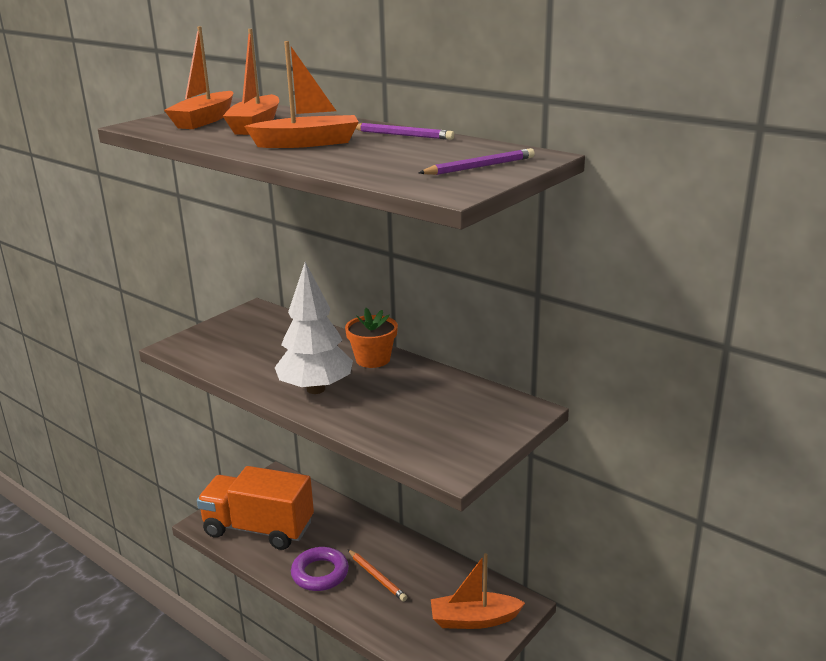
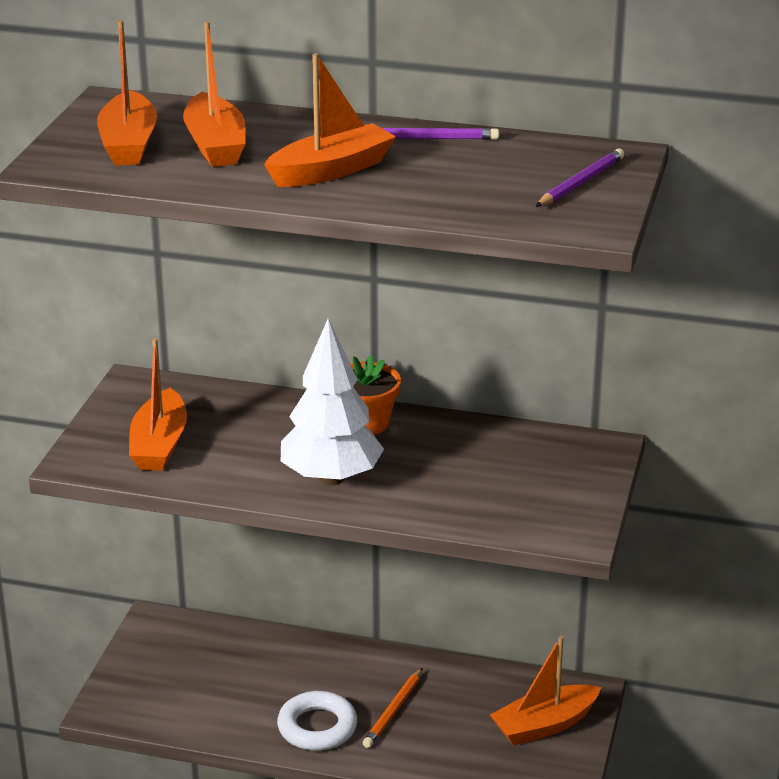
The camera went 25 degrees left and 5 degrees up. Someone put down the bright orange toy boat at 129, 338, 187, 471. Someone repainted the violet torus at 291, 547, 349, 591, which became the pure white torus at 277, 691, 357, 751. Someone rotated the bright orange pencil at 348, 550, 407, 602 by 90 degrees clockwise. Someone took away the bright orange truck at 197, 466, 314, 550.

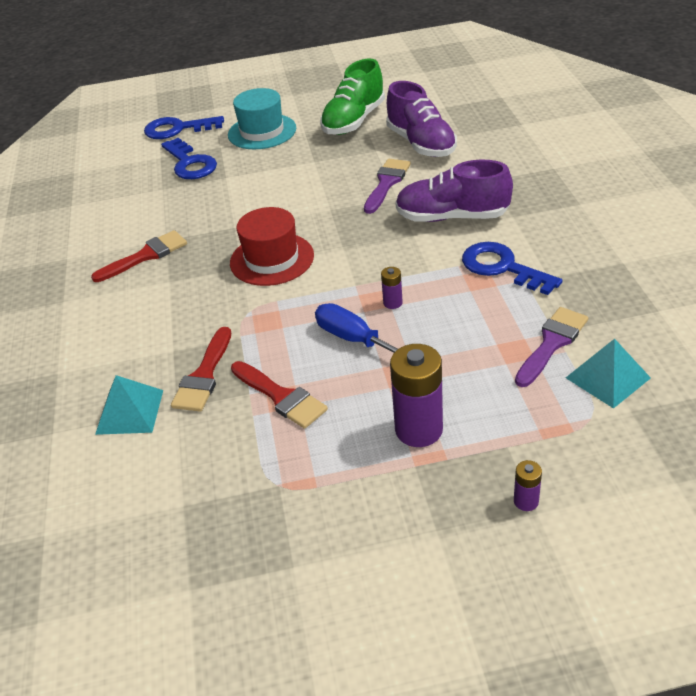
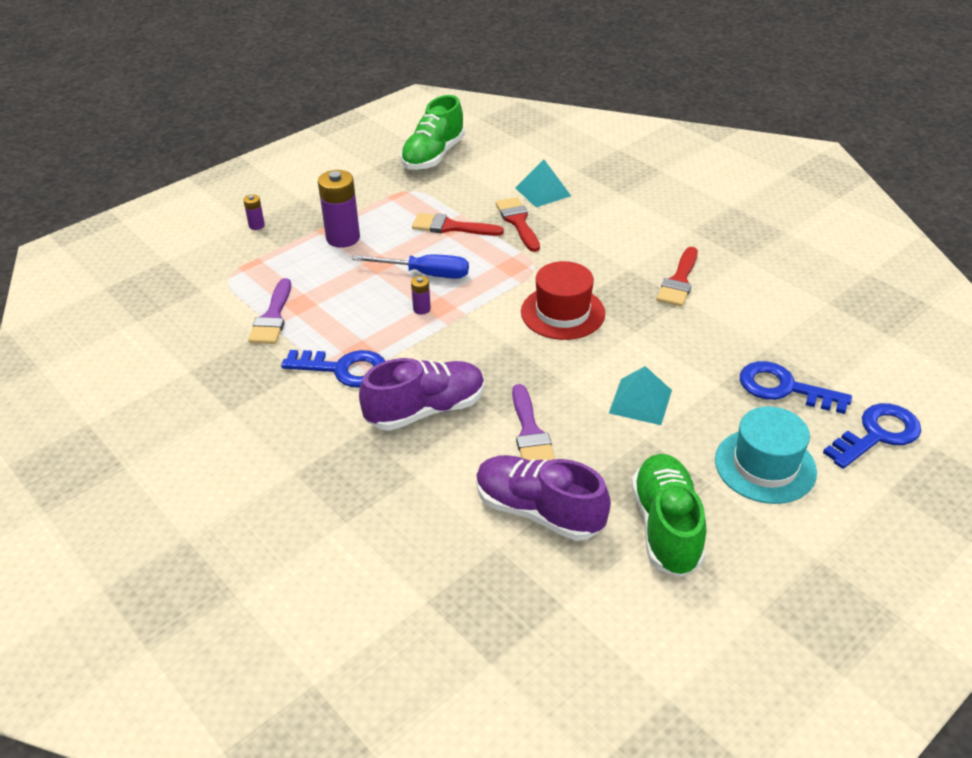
The camera went 145 degrees right and 0 degrees up. Someone put down the green shoe at 400, 95, 465, 170. Someone carried the aqua solid pyramid from 566, 339, 651, 409 to 609, 366, 672, 425.

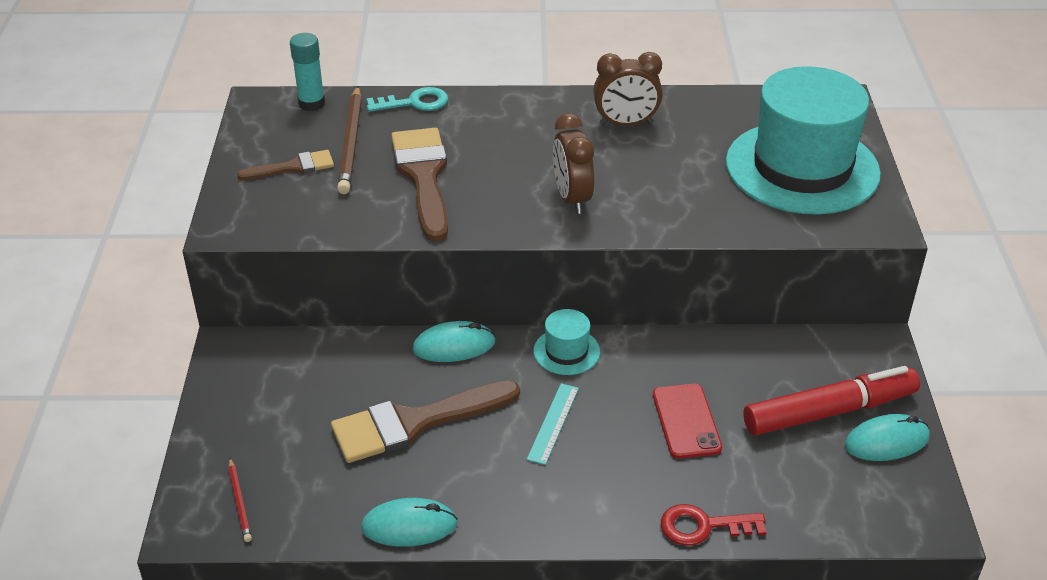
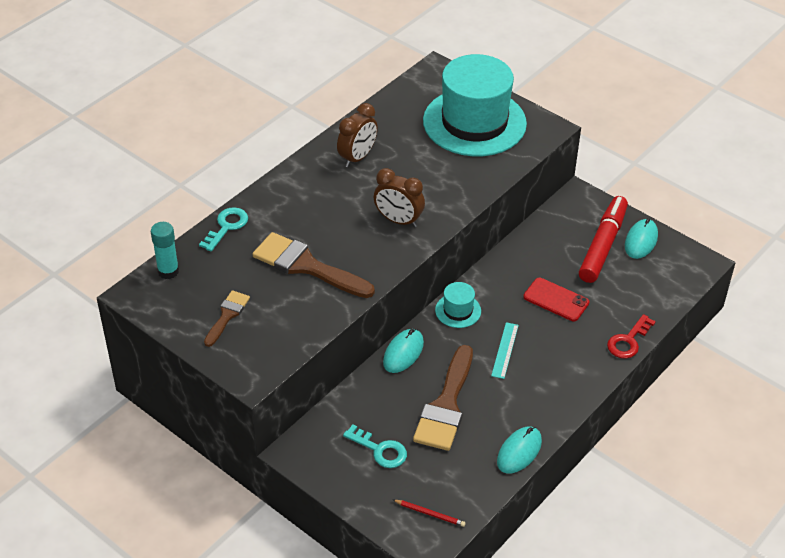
The camera went 50 degrees left and 5 degrees up. Someone put down the aqua latchkey at 343, 424, 407, 468. Someone rotated the aqua measuring stick at 527, 383, 579, 465 by 45 degrees clockwise. Someone took away the brown pencil at 337, 86, 362, 194.

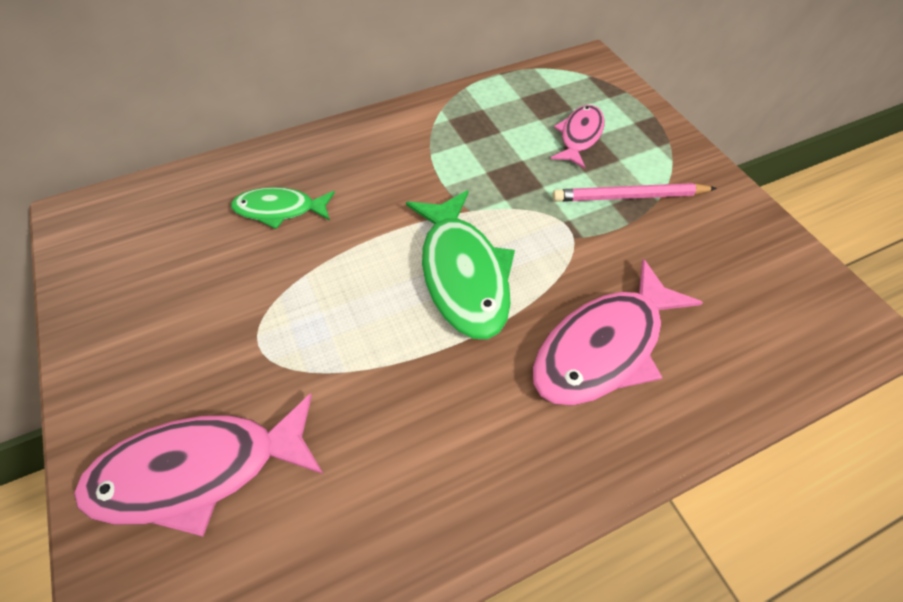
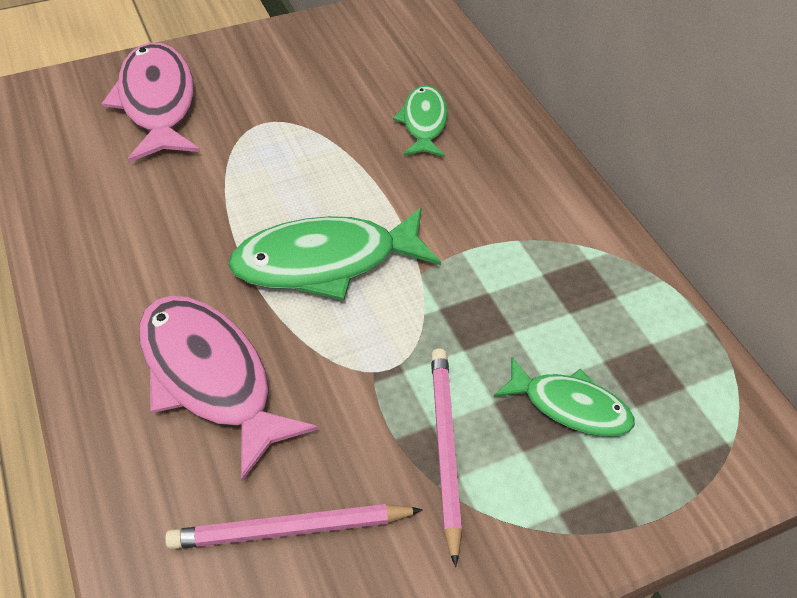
The camera went 90 degrees right and 5 degrees down. Someone put down the rosy pencil at 165, 504, 423, 550. Someone repainted the rosy toy fish at 551, 105, 604, 169, which became the green toy fish at 494, 357, 635, 436.

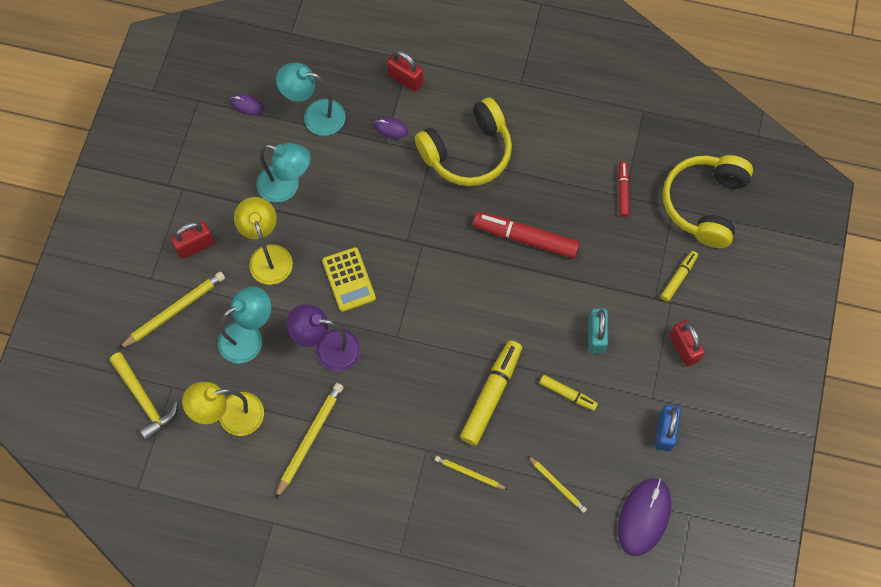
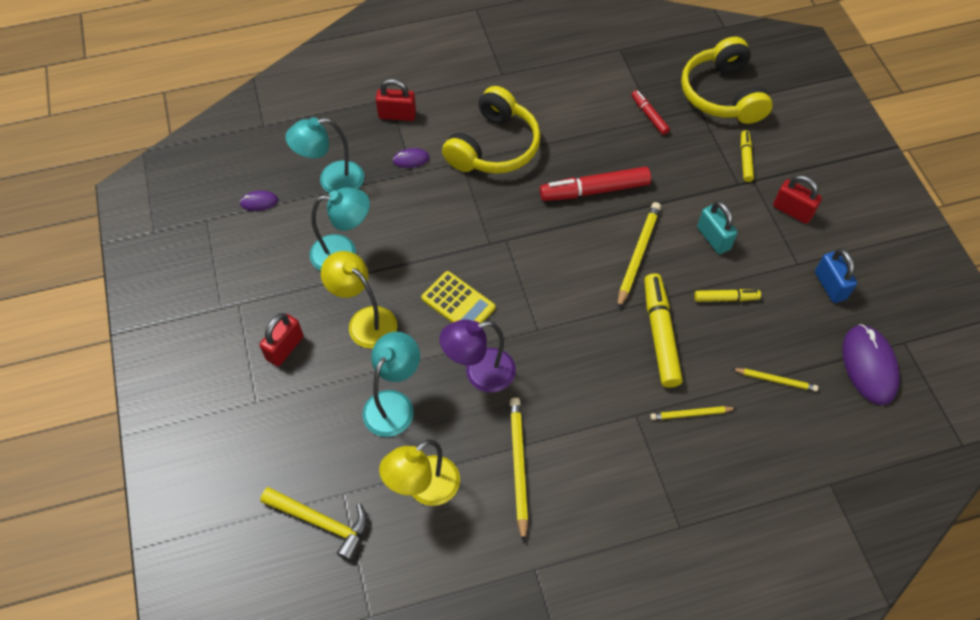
The camera went 30 degrees left and 10 degrees down. Someone carried the golden pencil from 118, 271, 225, 349 to 617, 202, 661, 309.

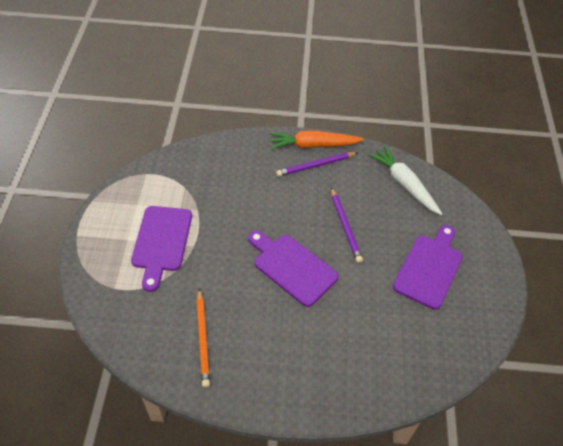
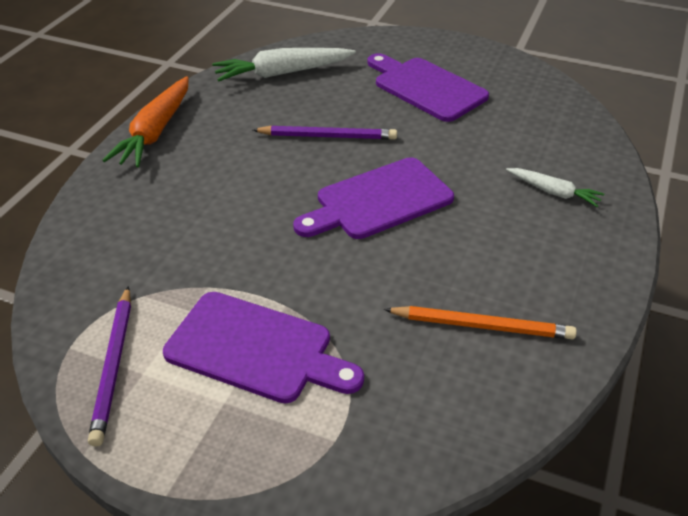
The camera went 70 degrees left and 10 degrees down. Someone carried the violet pencil from 276, 152, 358, 176 to 88, 286, 131, 447. Someone put down the pure white toy carrot at 506, 168, 604, 207.

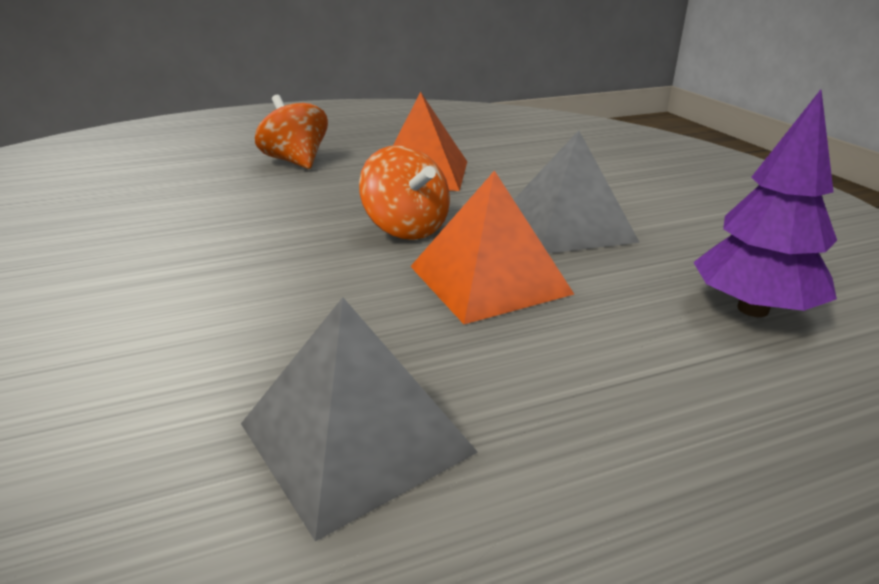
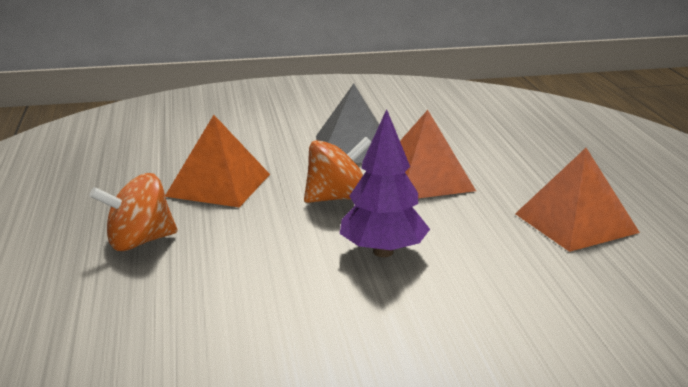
The camera went 80 degrees left and 5 degrees down. Someone carried the violet tree from 693, 90, 837, 317 to 340, 109, 430, 257. Someone repainted the gray solid pyramid at 241, 297, 478, 542, which became the bright orange solid pyramid at 515, 148, 640, 252.

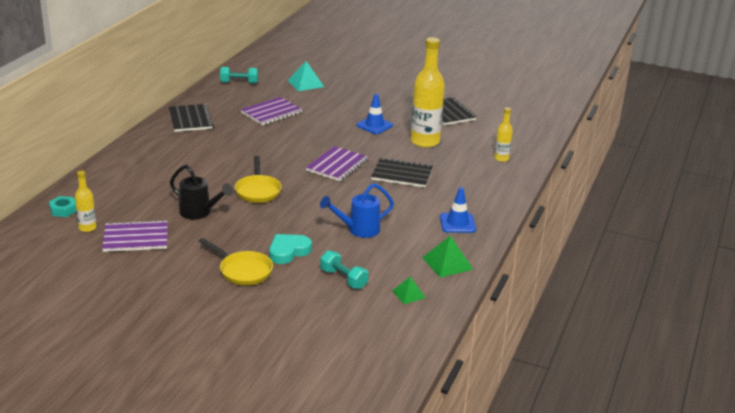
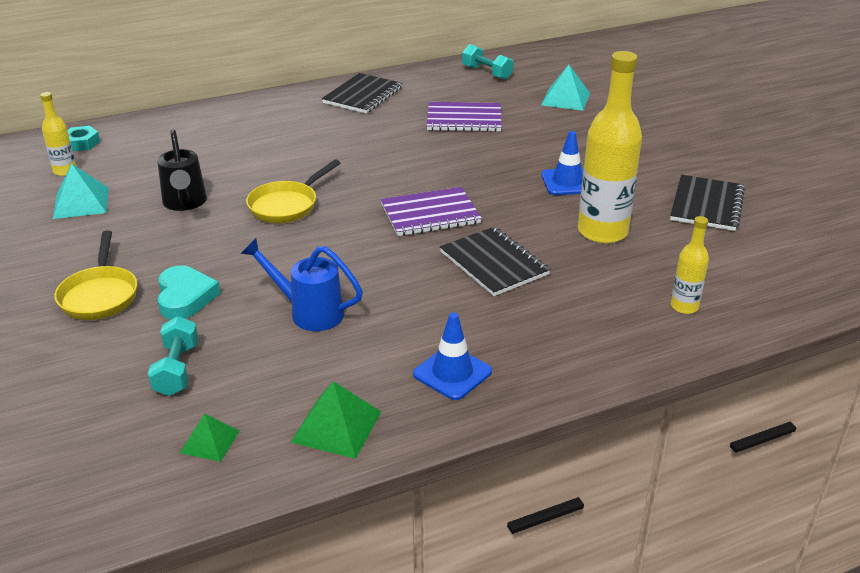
The camera went 45 degrees right and 5 degrees up. Someone swapped the violet notebook at 102, 220, 168, 252 for the aqua solid pyramid at 53, 164, 109, 219. Someone rotated the aqua love heart at 269, 234, 312, 264 by 75 degrees clockwise.

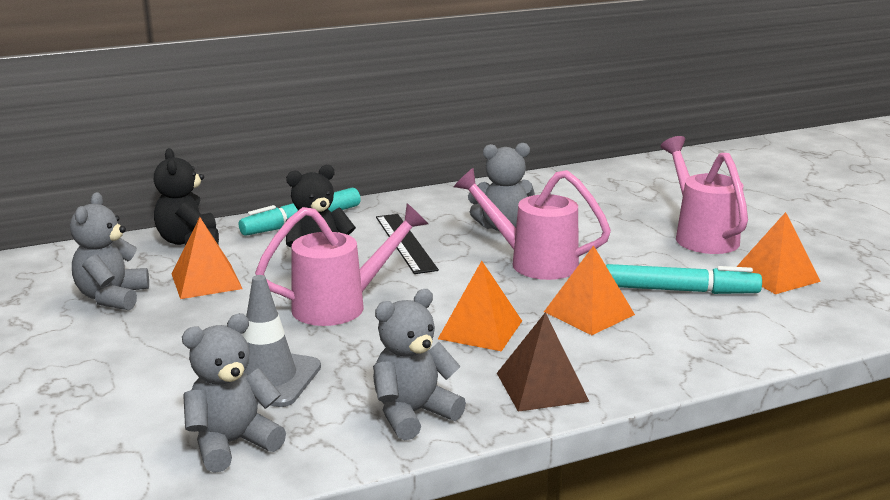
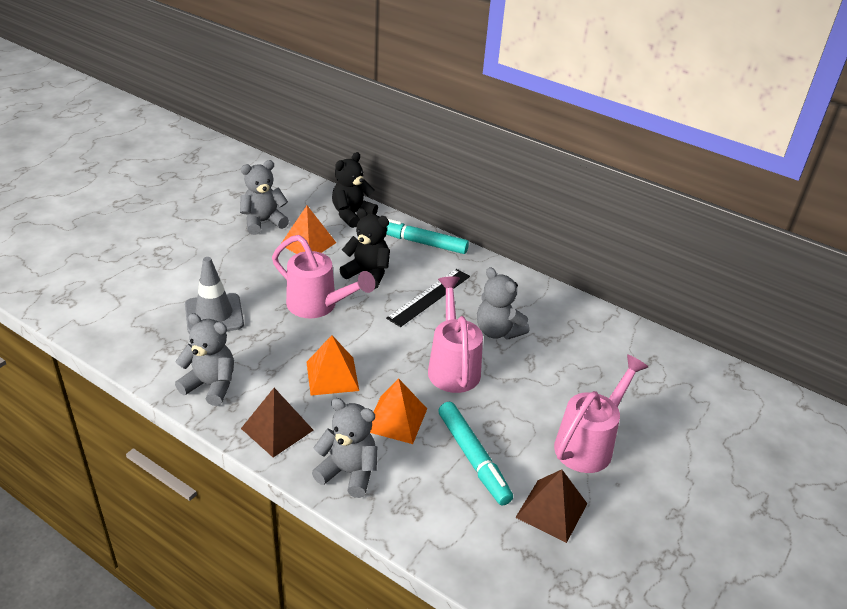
The camera went 55 degrees right and 15 degrees up. Someone carried the gray teddy bear from 182, 313, 286, 473 to 312, 398, 377, 498. Someone repainted the bright orange solid pyramid at 737, 212, 821, 294, which became the brown solid pyramid at 515, 470, 587, 543.

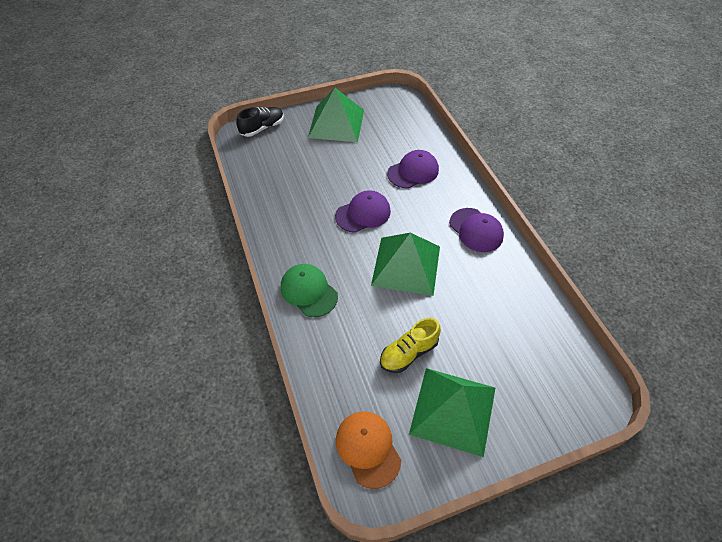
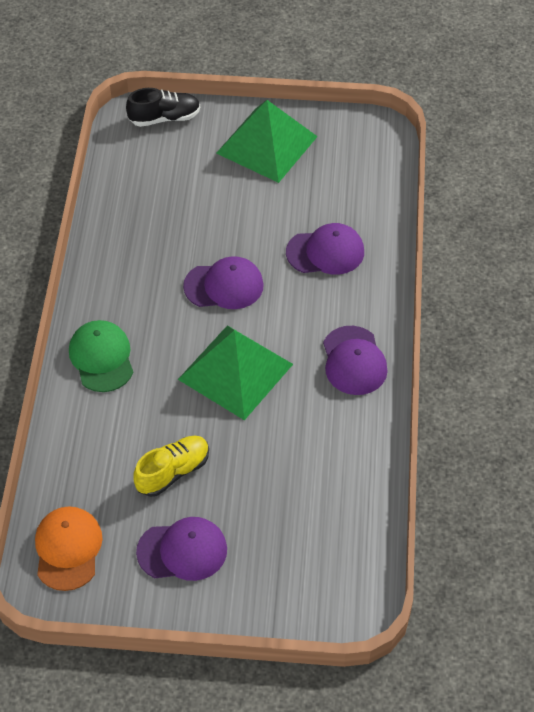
The camera went 25 degrees right and 0 degrees up. Someone rotated the golden shoe at 380, 318, 441, 373 by 150 degrees clockwise. Someone swapped the green solid pyramid at 409, 368, 495, 457 for the violet peaked cap at 136, 517, 227, 581.

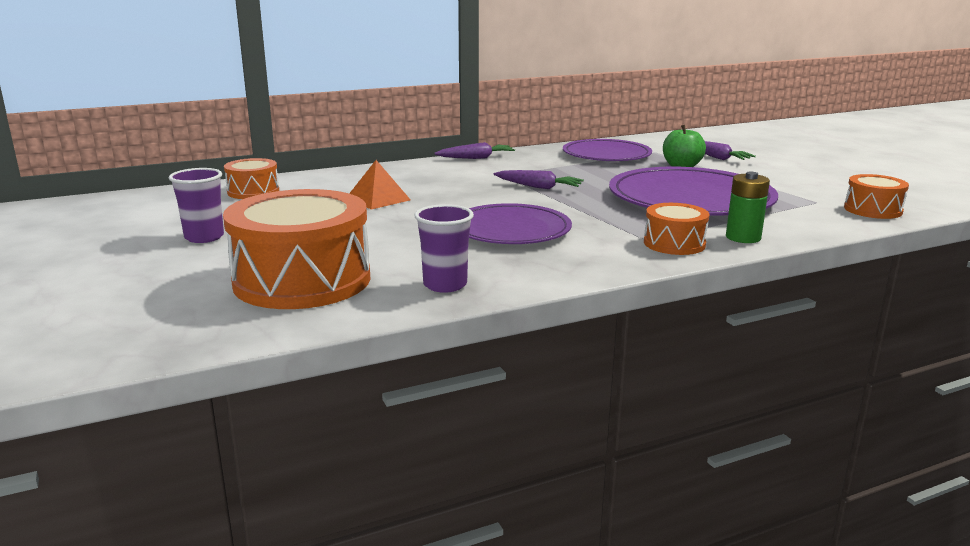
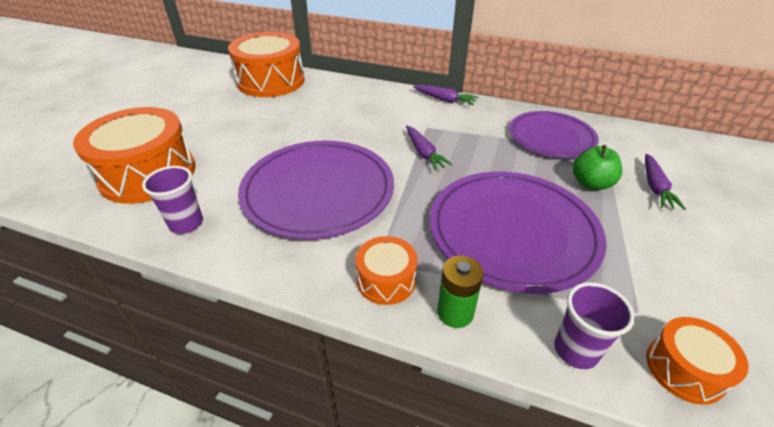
The camera went 45 degrees right and 20 degrees up. Someone scaled the bright orange toy drum at 224, 158, 279, 199 by 1.97. Someone scaled the violet plate at 469, 203, 572, 244 by 1.52. Someone carried the violet tumbler from 169, 168, 224, 243 to 554, 282, 635, 369. Someone took away the bright orange solid pyramid at 349, 160, 410, 210.

